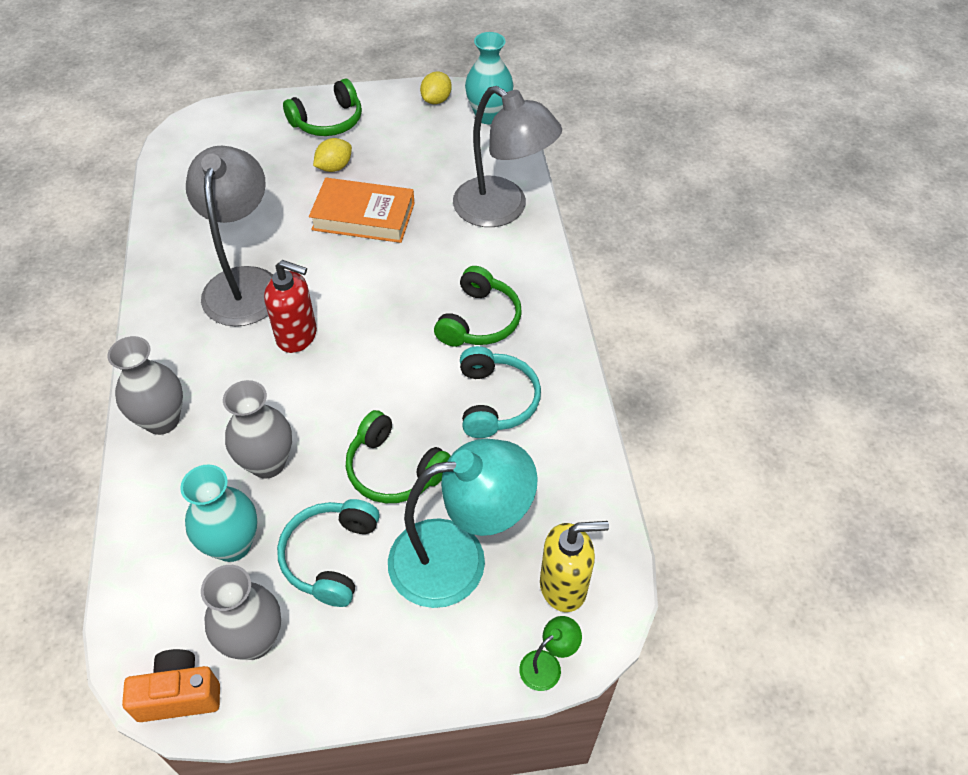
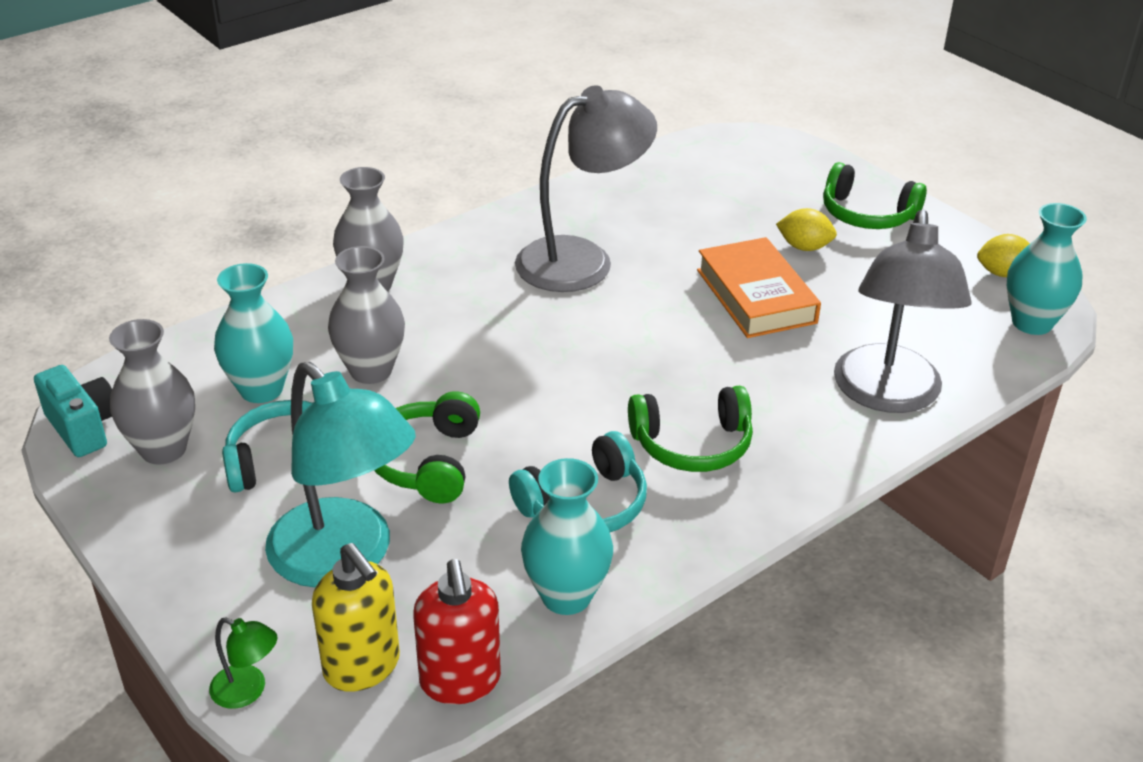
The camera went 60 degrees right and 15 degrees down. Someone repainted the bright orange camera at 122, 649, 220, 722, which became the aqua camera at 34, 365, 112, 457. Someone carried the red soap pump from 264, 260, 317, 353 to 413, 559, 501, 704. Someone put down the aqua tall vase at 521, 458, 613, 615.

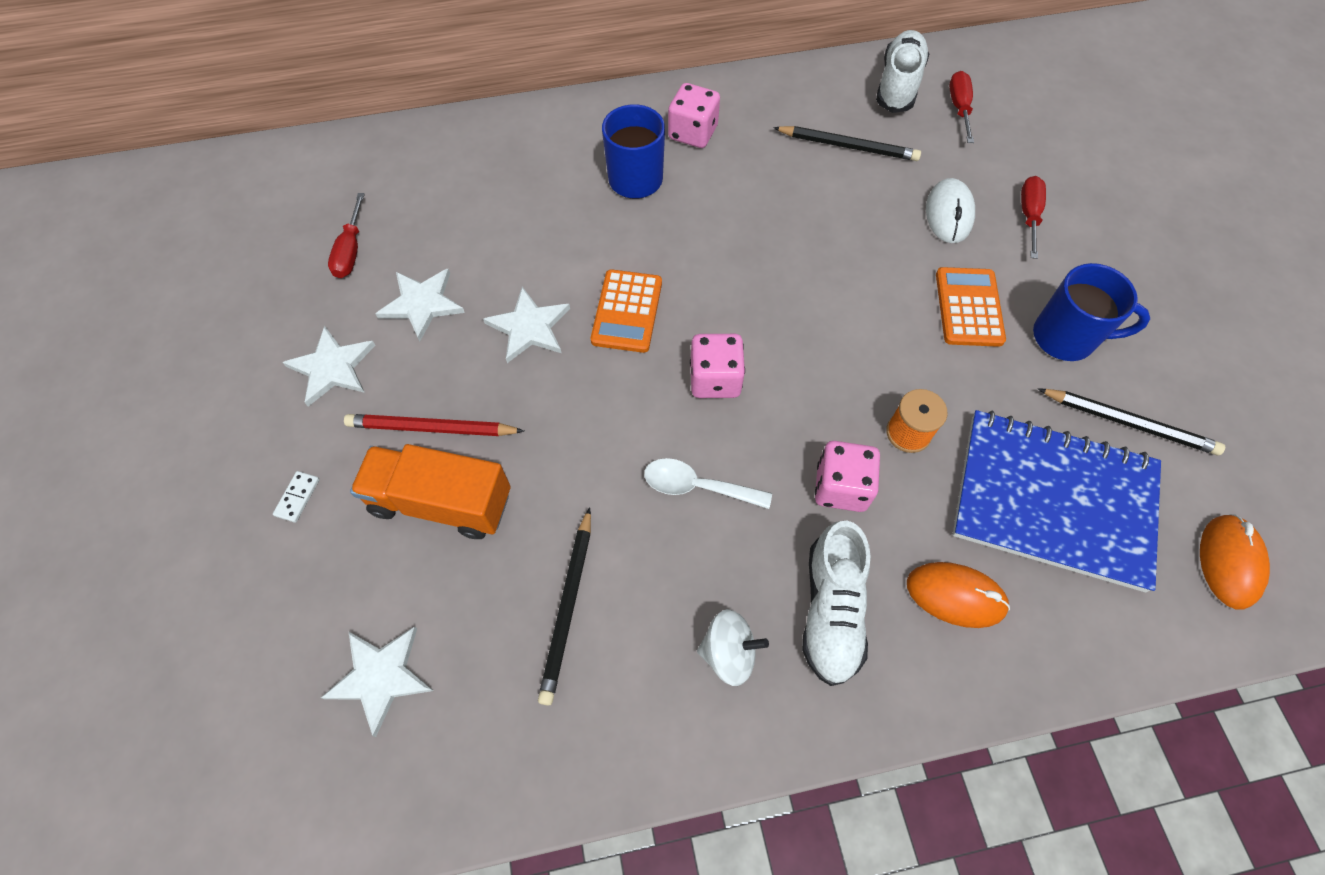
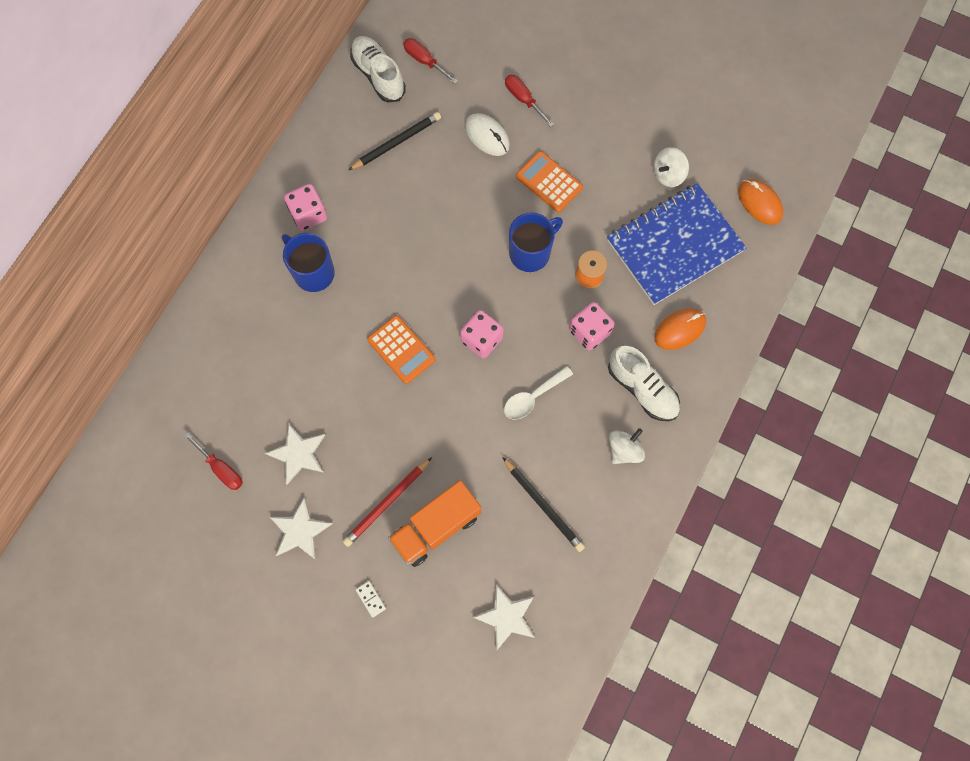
The camera went 50 degrees left and 10 degrees up. Someone carried the blue tea mug from 1033, 263, 1150, 361 to 509, 212, 563, 272. Someone swapped the jet-black pencil at 1038, 389, 1225, 455 for the pure white spinning top at 654, 147, 689, 187. Someone took away the pure white five-pointed star at 483, 287, 570, 363.

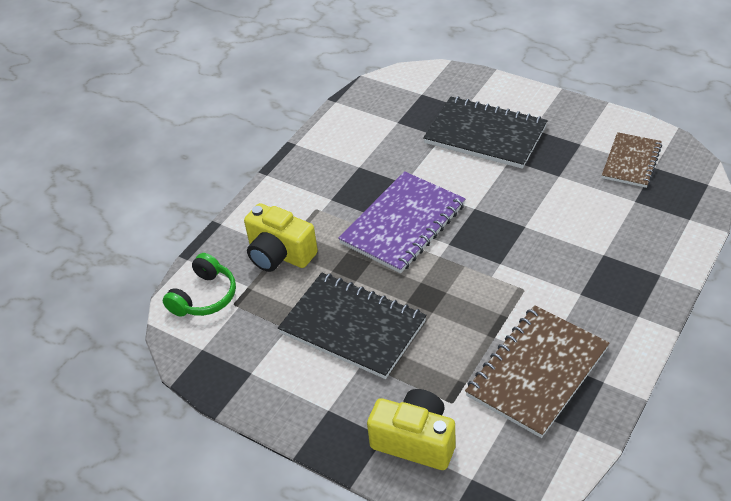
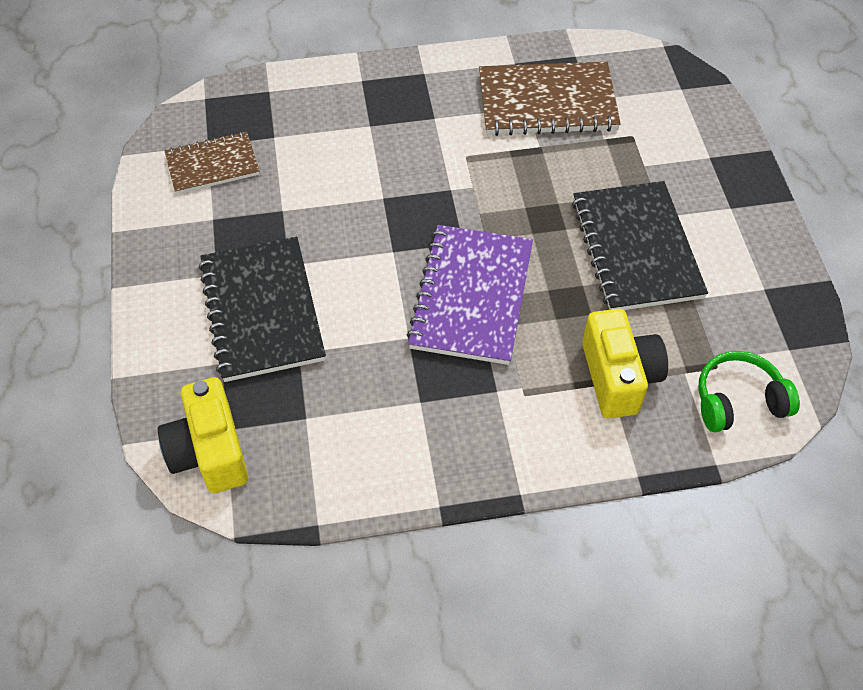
The camera went 135 degrees left and 10 degrees up. Someone carried the golden camera from 367, 389, 455, 470 to 158, 377, 248, 493. Someone rotated the violet notebook at 338, 171, 466, 273 by 75 degrees counterclockwise.

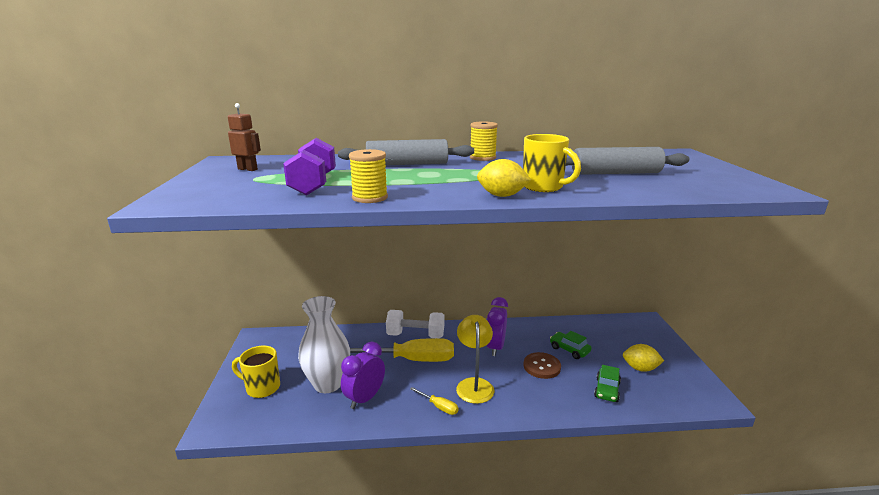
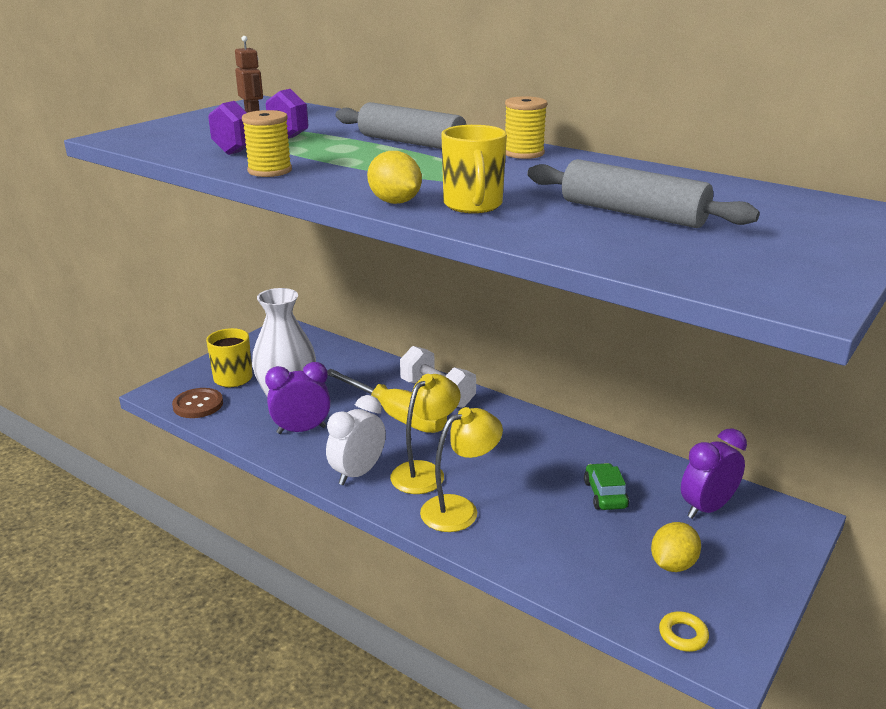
The camera went 40 degrees right and 5 degrees up. Someone carried the brown sewing button from 523, 352, 561, 379 to 172, 388, 223, 418. Someone swapped the golden flat screwdriver at 410, 387, 458, 415 for the pure white bedside clock at 326, 395, 386, 485. Someone put down the golden lamp at 420, 407, 503, 532. Someone rotated the golden lemon at 623, 344, 664, 372 by 75 degrees clockwise. Someone put down the golden torus at 659, 611, 709, 652. Someone carried the violet bedside clock from 487, 297, 508, 356 to 681, 428, 747, 519. Someone took away the green automobile at 594, 365, 621, 402.

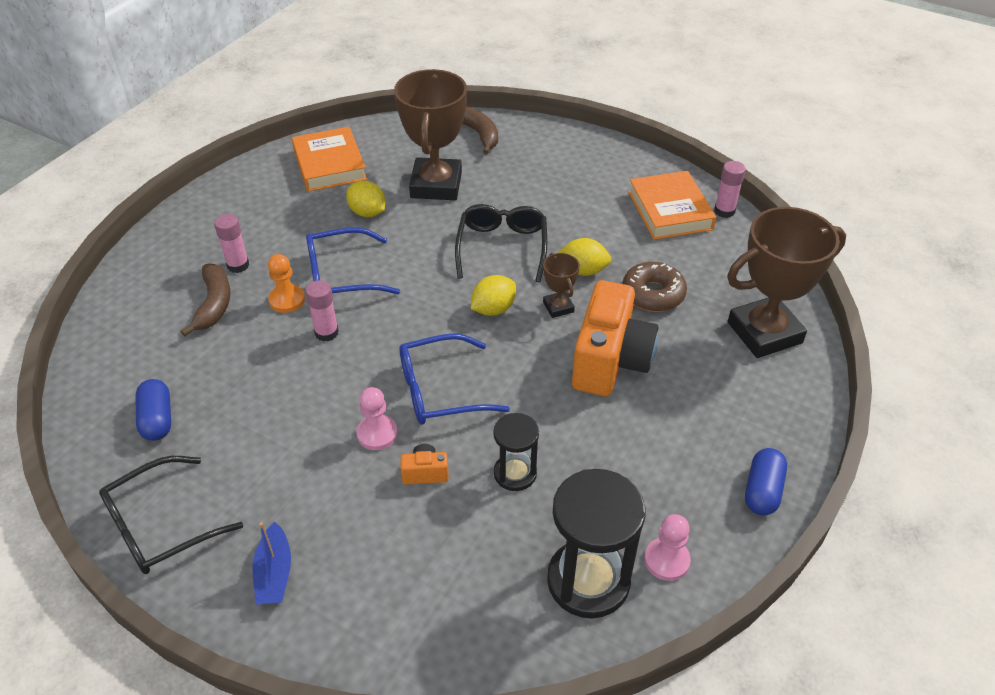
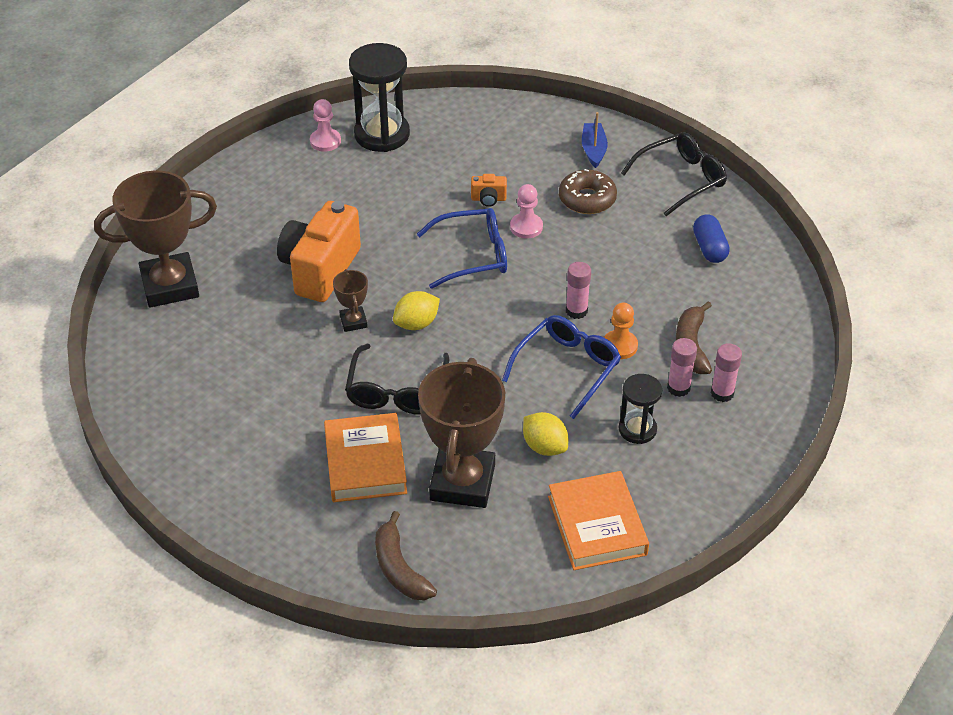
The camera went 175 degrees left and 0 degrees up. Someone carried the bright orange book from 628, 171, 716, 240 to 324, 413, 407, 502. Someone rotated the blue spectacles at 306, 227, 400, 294 by 45 degrees counterclockwise. Someone carried the brown doughnut from 622, 262, 687, 312 to 559, 169, 617, 214. Someone carried the jet-black sand timer from 493, 413, 539, 491 to 619, 374, 662, 444. Someone carried the rosy stick of glue from 714, 161, 746, 218 to 711, 343, 742, 402. Someone took away the golden lemon at 558, 238, 611, 276. Someone took away the blue capsule at 745, 448, 787, 516.

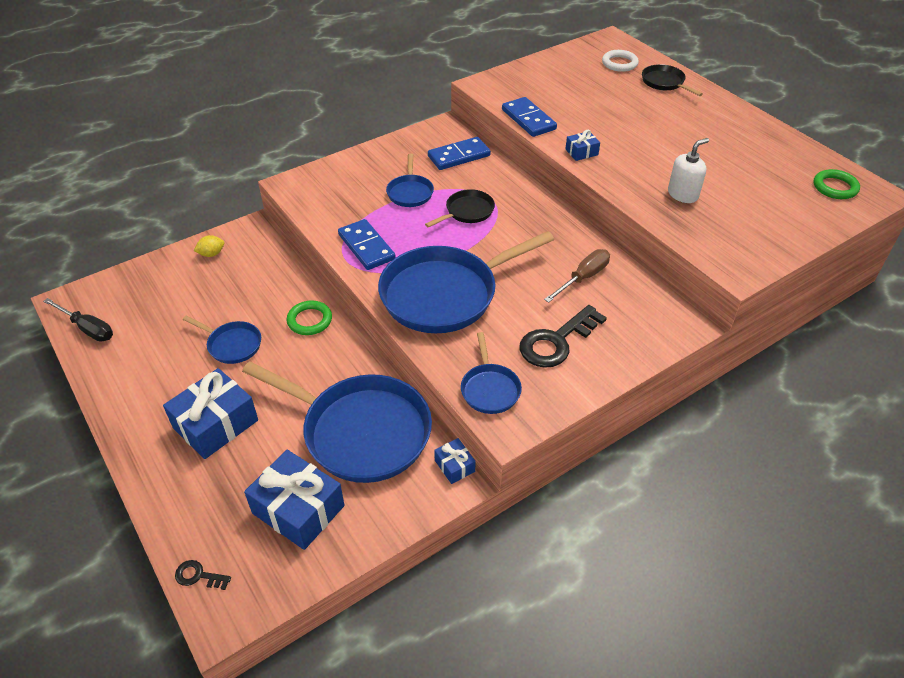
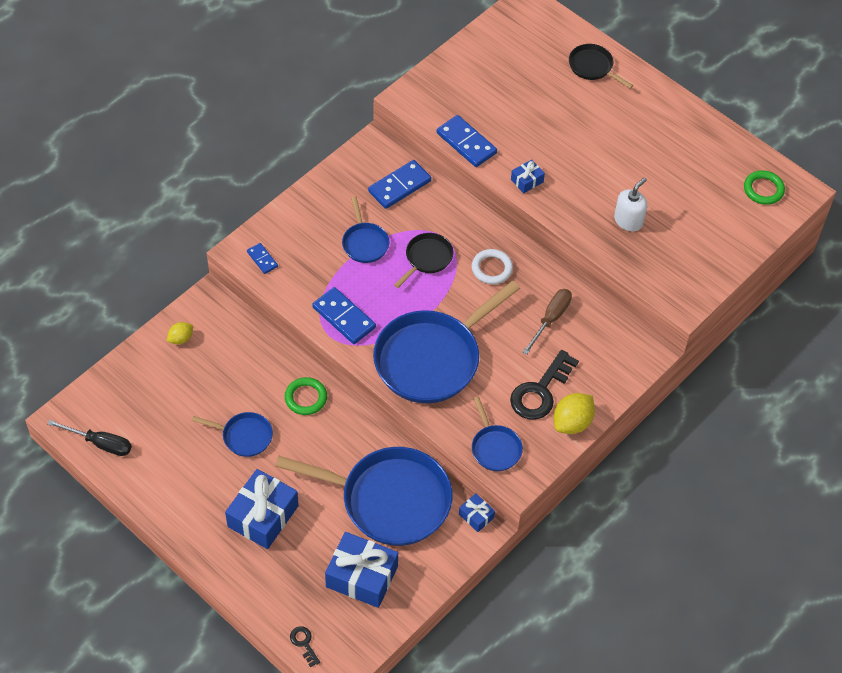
The camera went 15 degrees left and 10 degrees up. Someone put down the blue domino piece at 247, 243, 278, 274. Someone rotated the jet-black latchkey at 175, 560, 231, 590 by 60 degrees clockwise. Someone carried the pure white torus from 602, 50, 639, 72 to 472, 249, 513, 284. Someone put down the golden lemon at 554, 393, 595, 434.

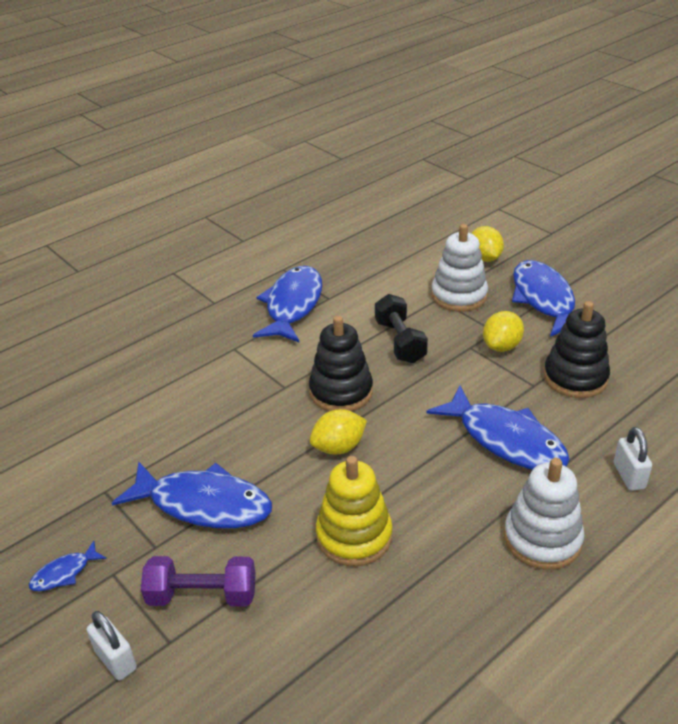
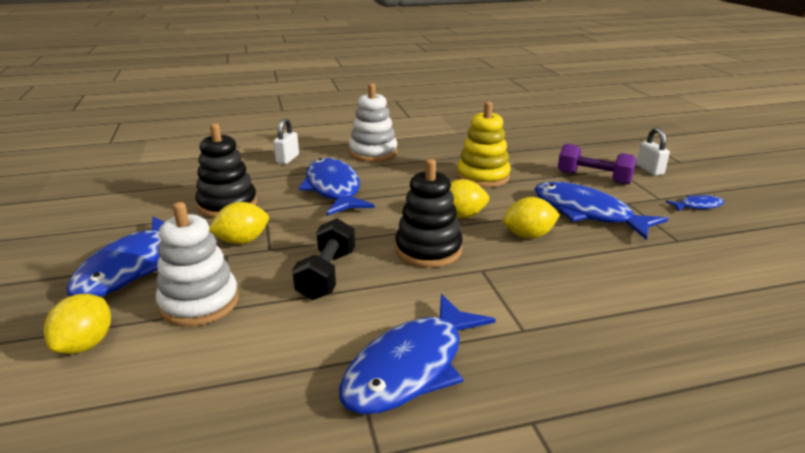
The camera went 155 degrees left and 10 degrees down. Someone put down the golden lemon at 503, 197, 560, 239.

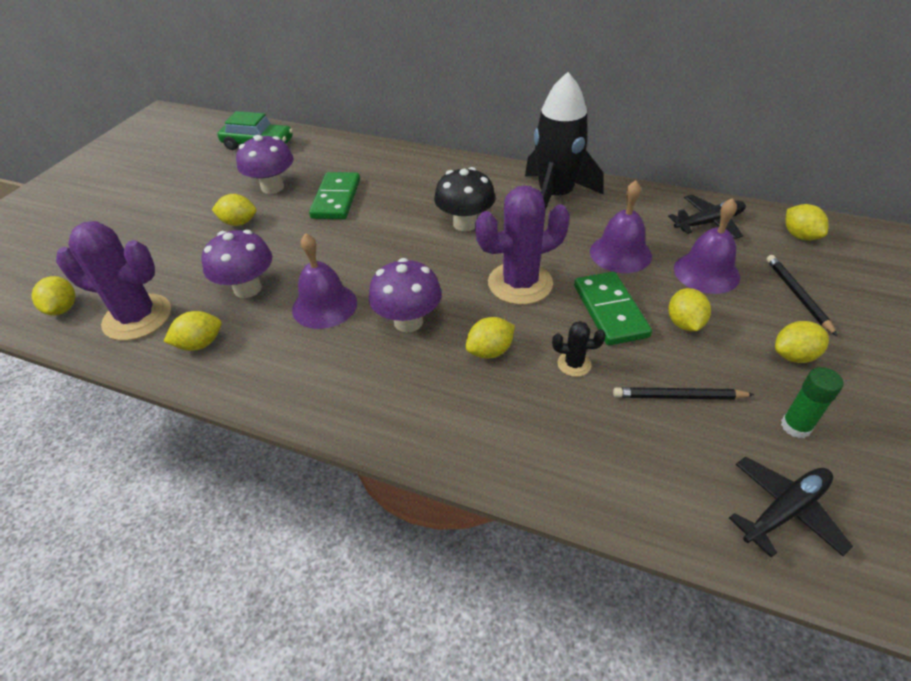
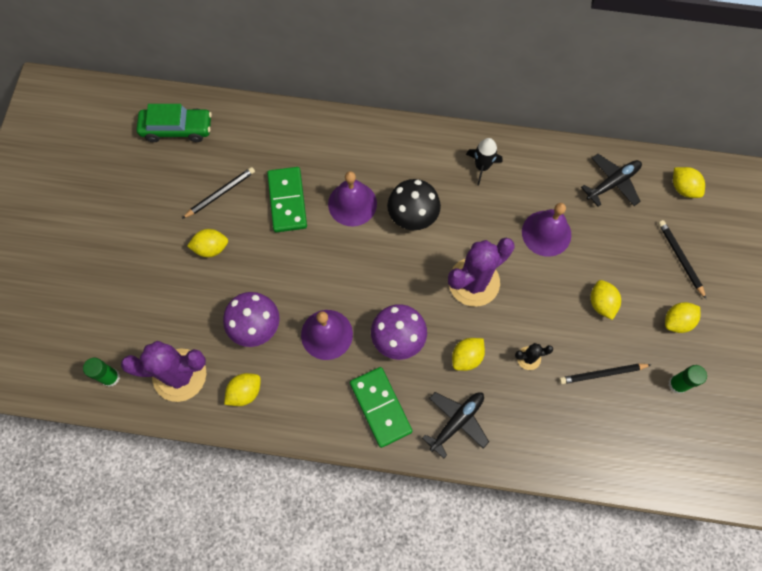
The camera went 15 degrees left and 25 degrees up. Someone swapped the golden lemon at 31, 276, 76, 316 for the green stick of glue at 83, 358, 120, 387. Someone swapped the violet fungus at 236, 135, 293, 194 for the jet-black pencil at 182, 167, 255, 219. Someone carried the violet school bell from 674, 198, 740, 294 to 328, 171, 377, 226. Someone carried the green domino piece from 574, 272, 652, 345 to 350, 367, 412, 448. Someone carried the jet-black plane from 729, 456, 853, 558 to 422, 392, 489, 459. Someone scaled the jet-black rocket at 525, 72, 604, 210 by 0.50.

